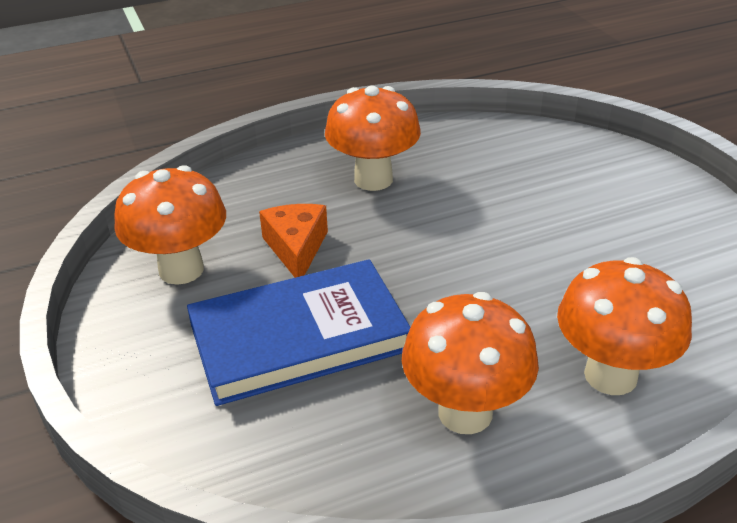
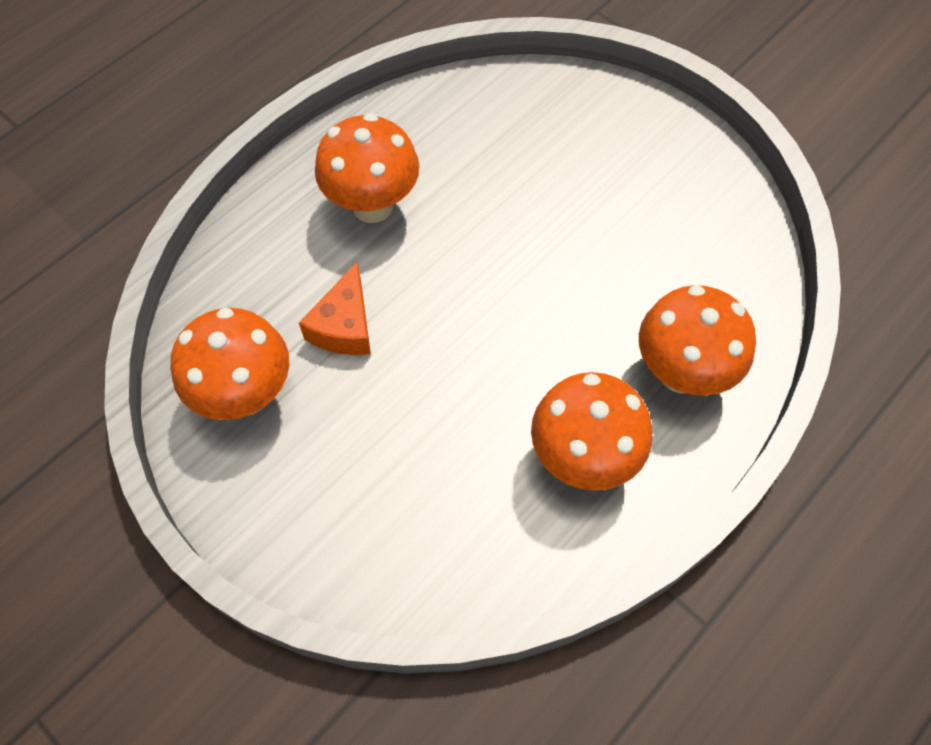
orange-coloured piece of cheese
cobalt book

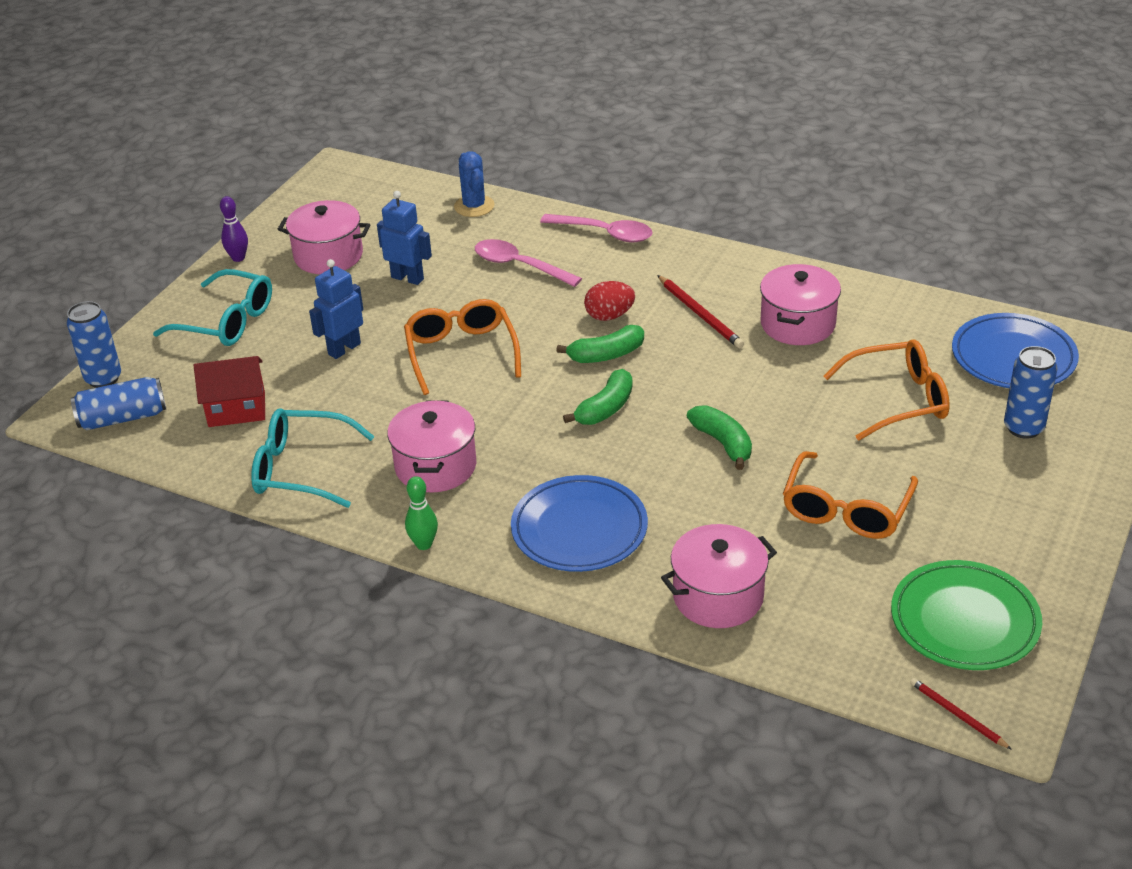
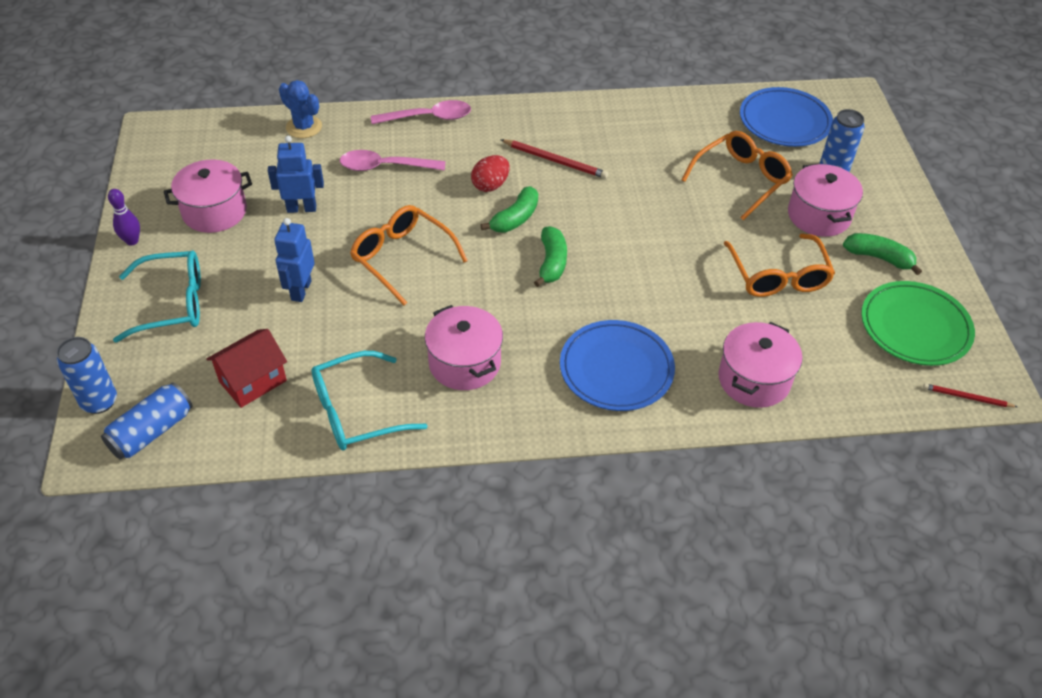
rose-pink pot (4th from left)
emerald toy banana (3rd from left)
emerald bowling pin

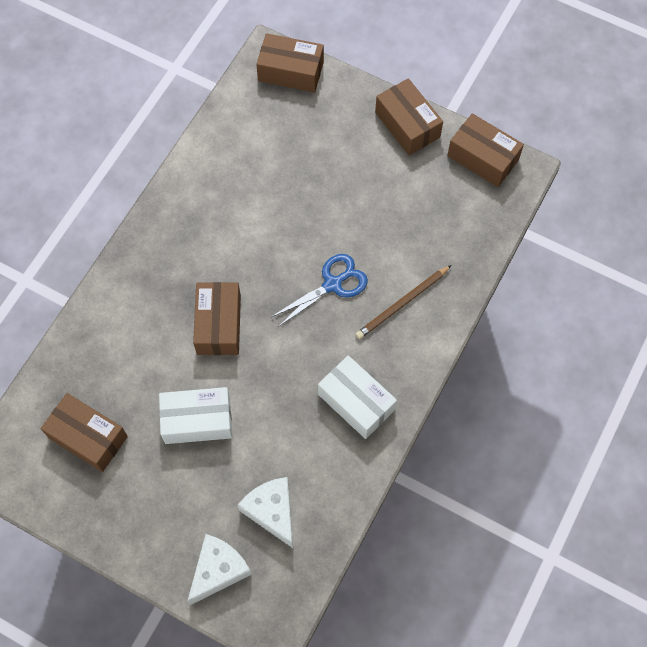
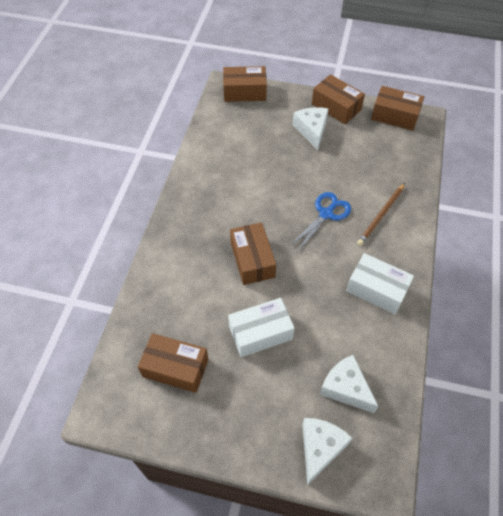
white piece of cheese (1st from left)

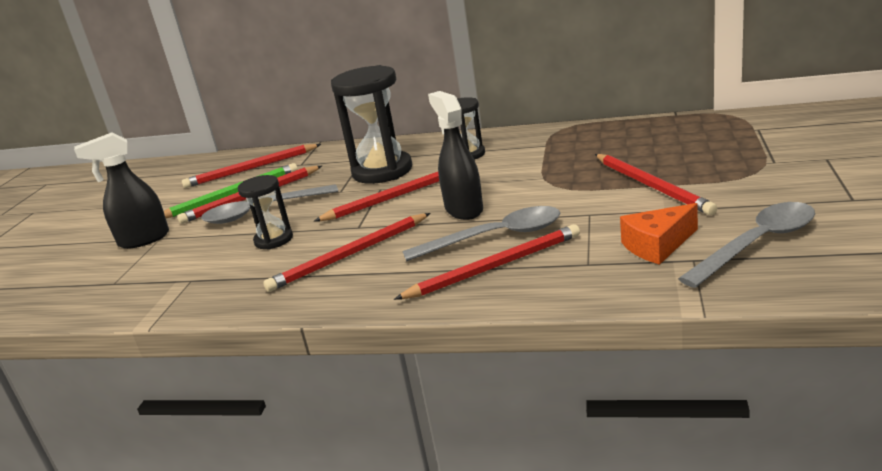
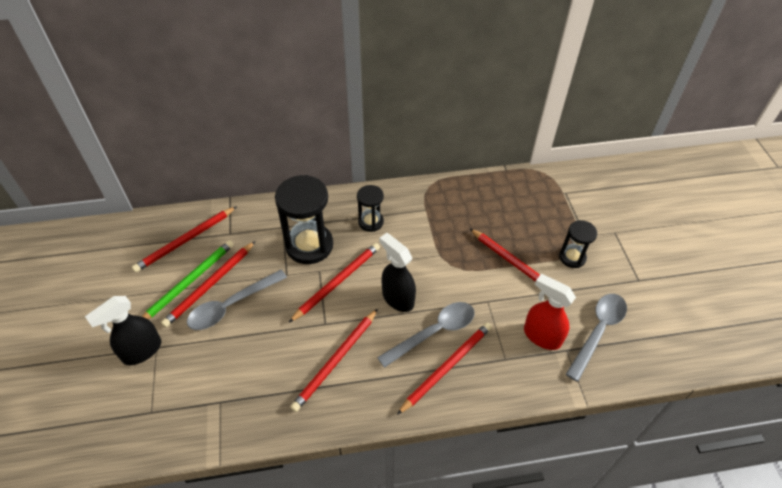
scarlet sprayer
jet-black sand timer (3rd from left)

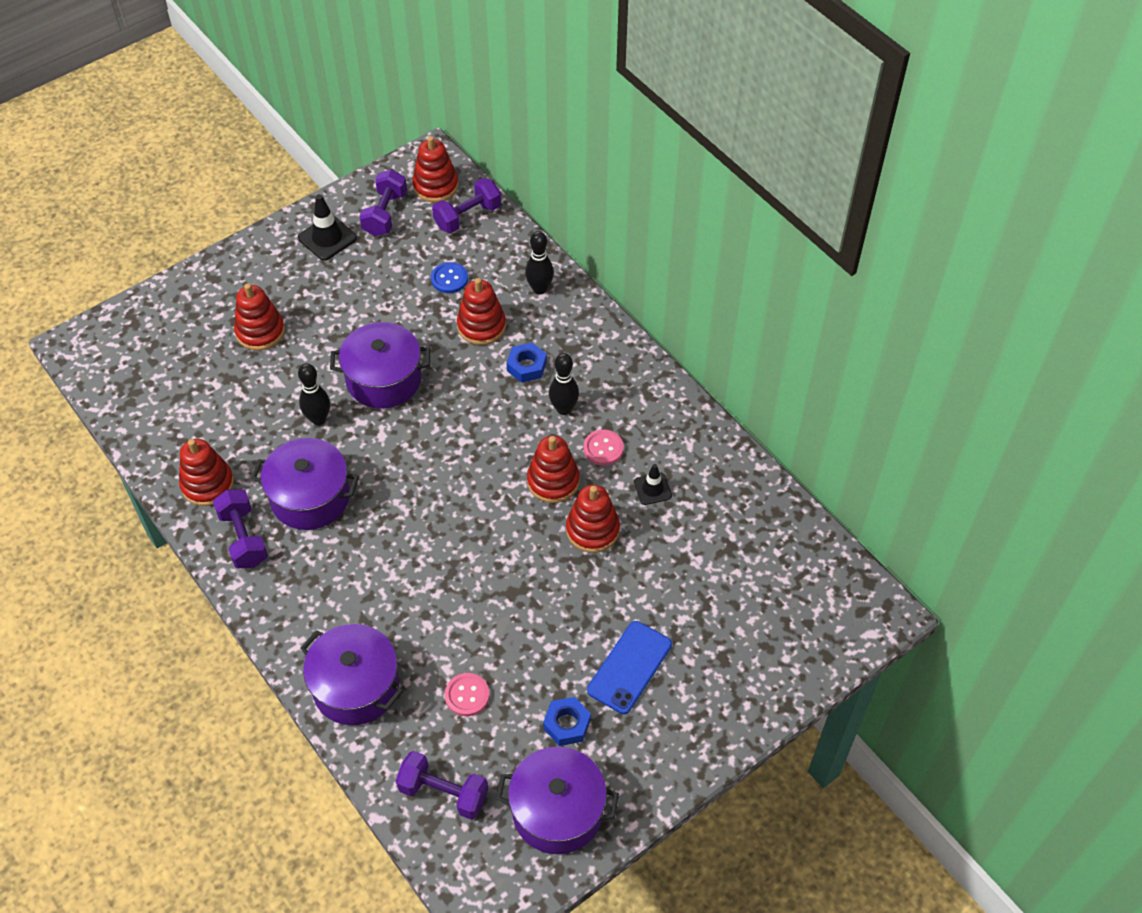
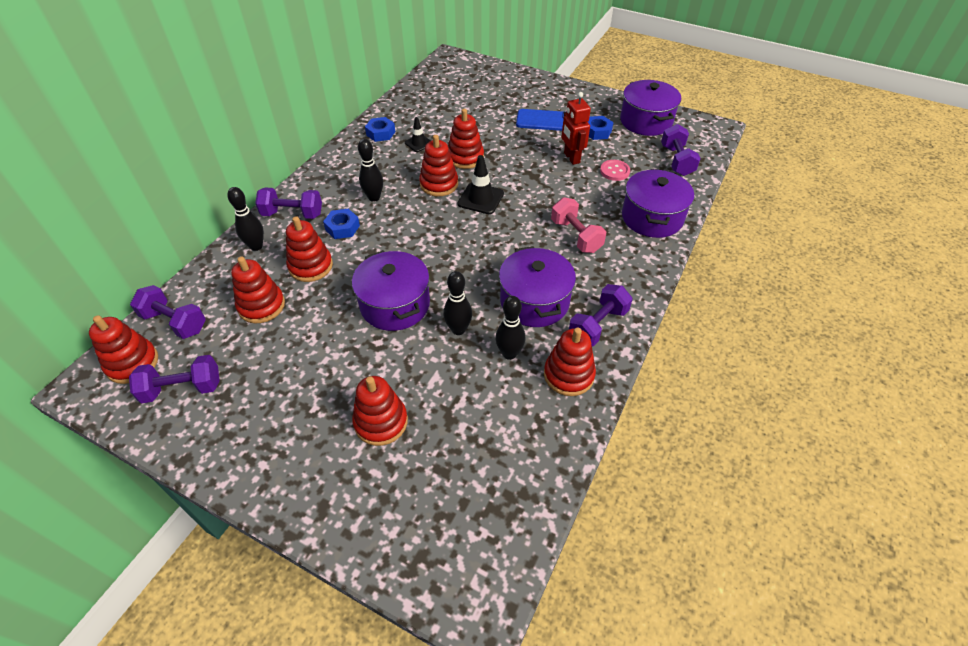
scarlet stacking rings (2nd from left)
violet dumbbell (3rd from left)
cobalt hexagon nut (2nd from left)
jet-black road cone (2nd from left)
jet-black bowling pin (4th from left)
rose-pink dumbbell
scarlet robot
rose-pink sewing button (2nd from left in the first image)

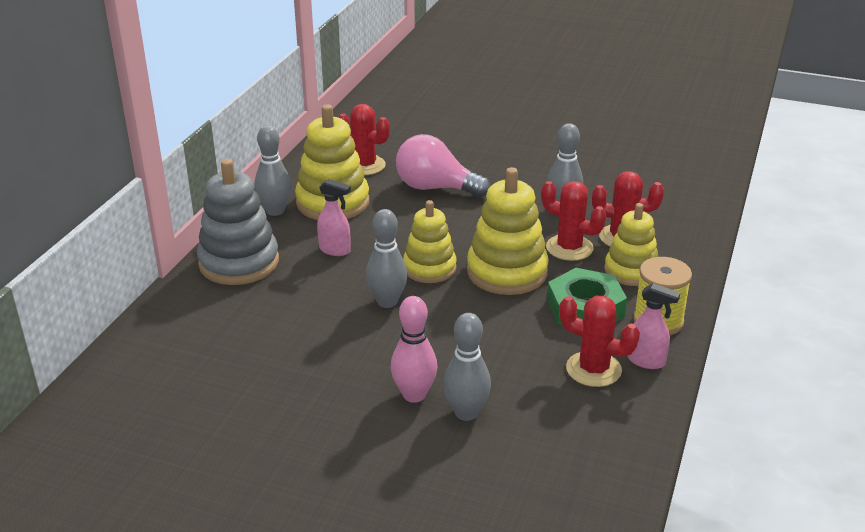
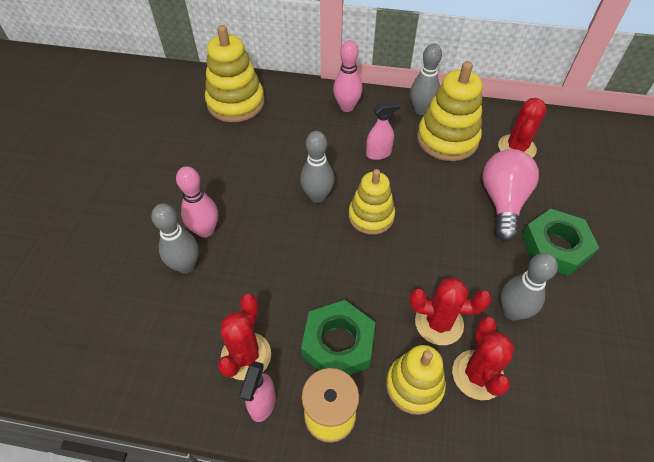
golden stacking rings (1st from left)
rose-pink bowling pin (2nd from left)
rose-pink sprayer (2nd from left)
scarlet saguaro cactus (2nd from left)
emerald hexagon nut (2nd from left)

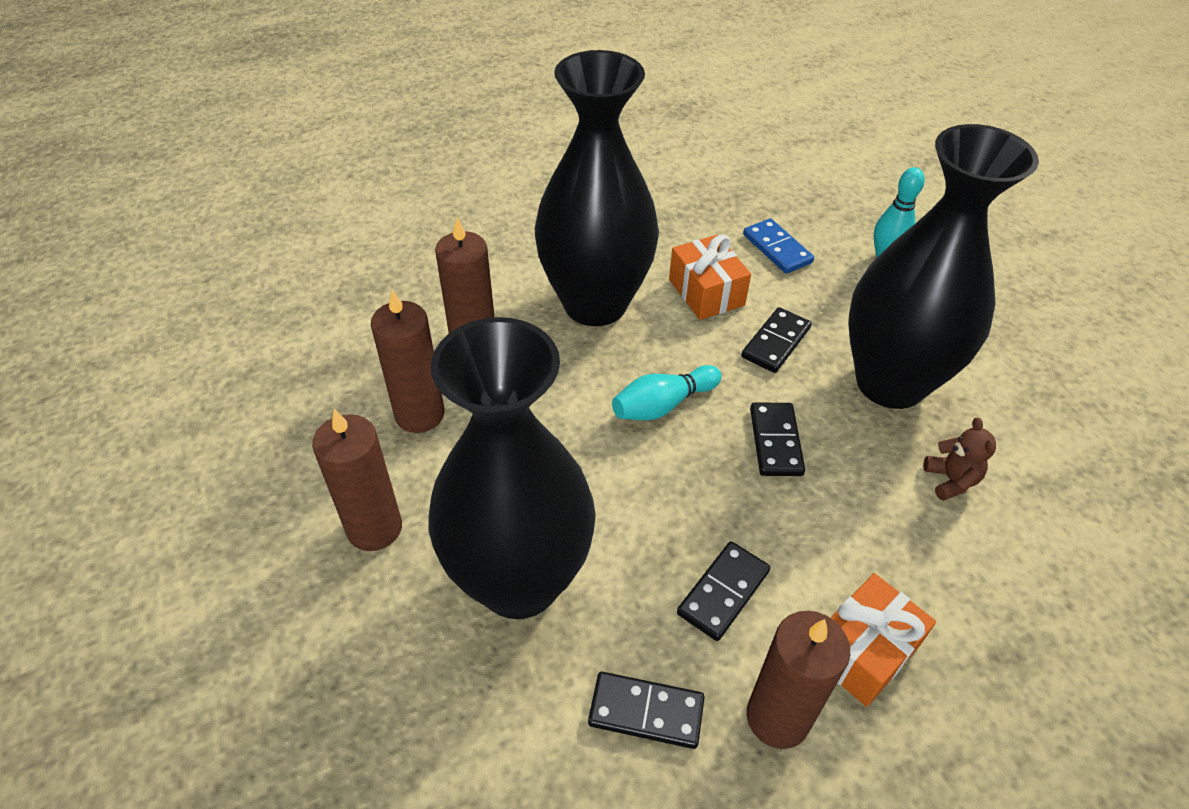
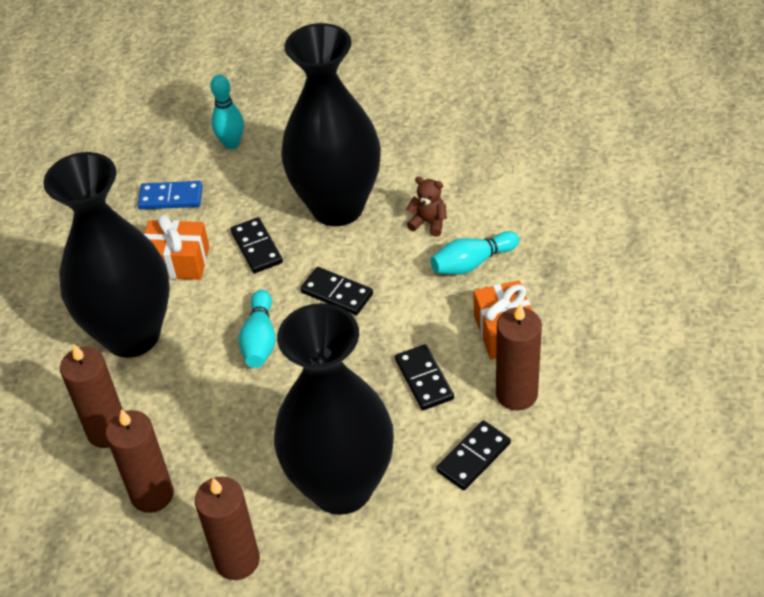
turquoise bowling pin (3rd from left)

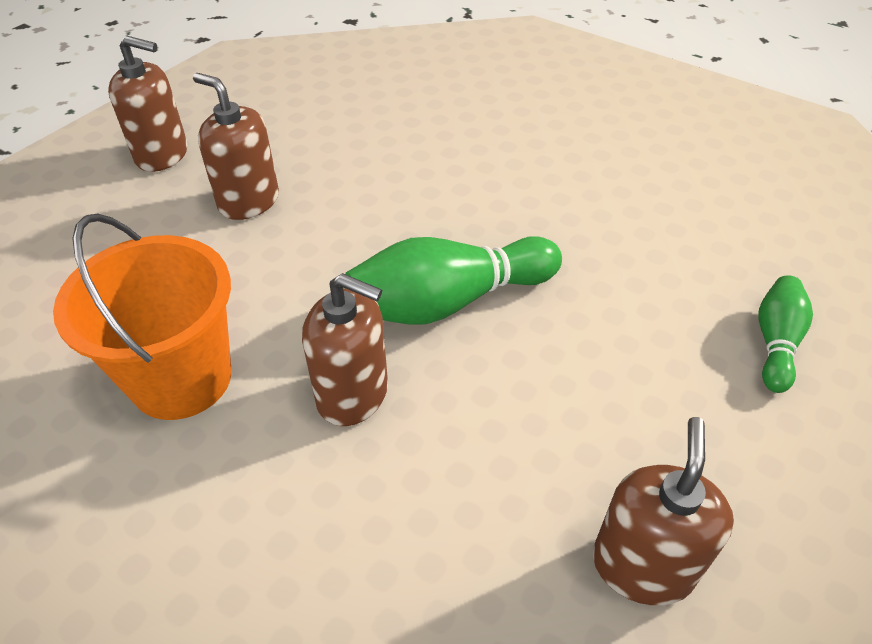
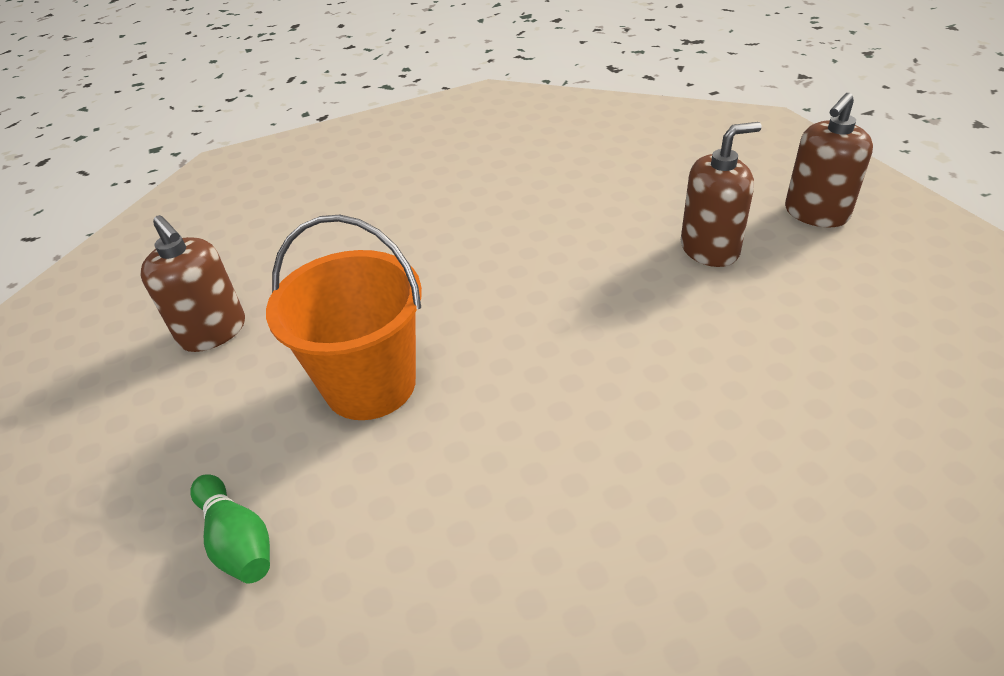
orange-coloured pail
dark brown pump bottle (3rd from left in the first image)
emerald bowling pin (1st from left in the first image)

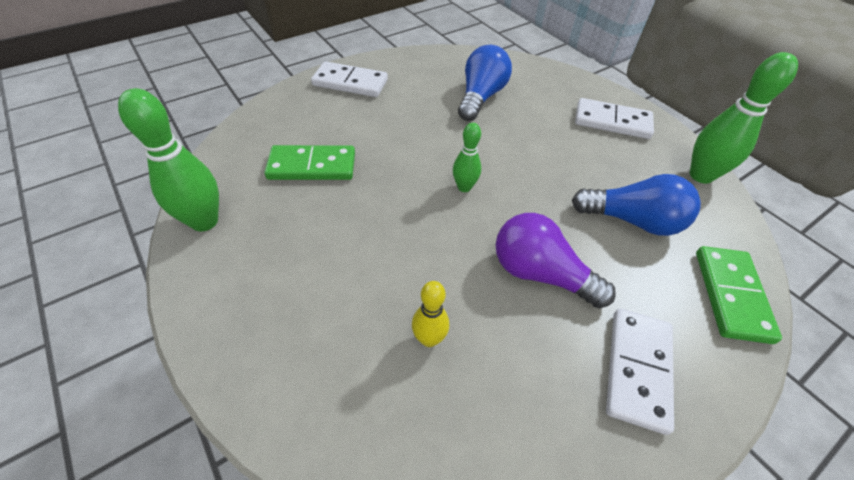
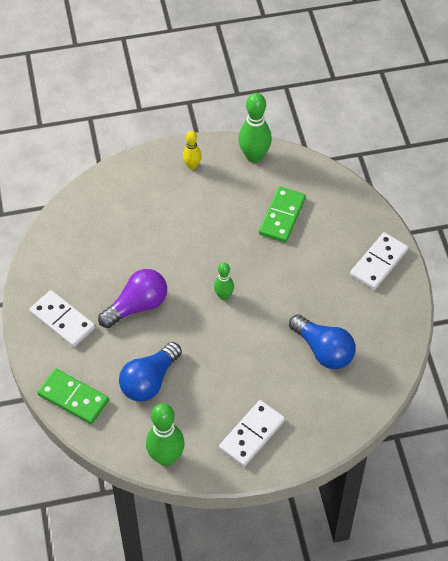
golden bowling pin

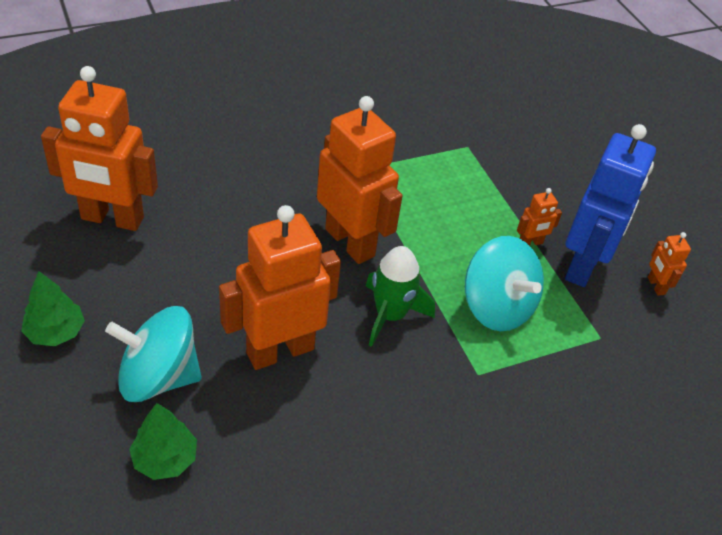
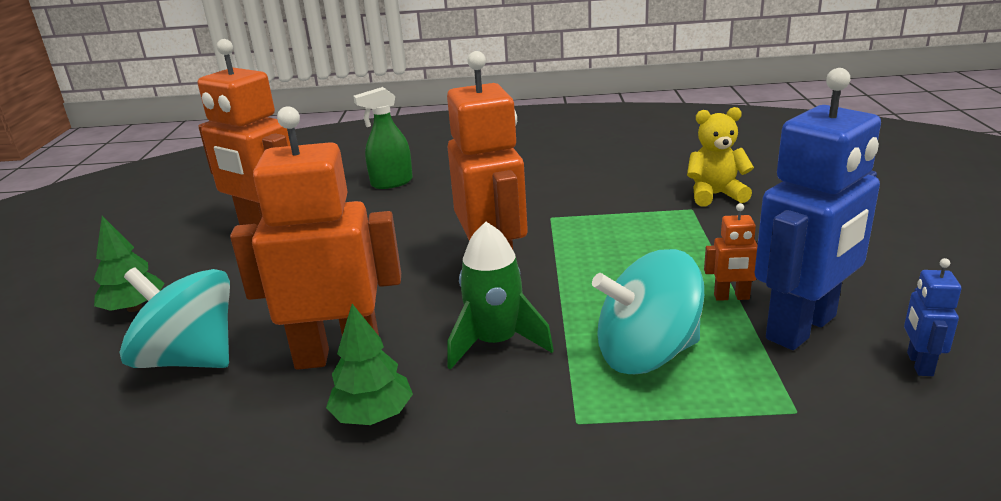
emerald fir tree (2nd from left)
emerald sprayer
turquoise spinning top (2nd from left)
golden stuffed bear
cobalt robot (2nd from left)

